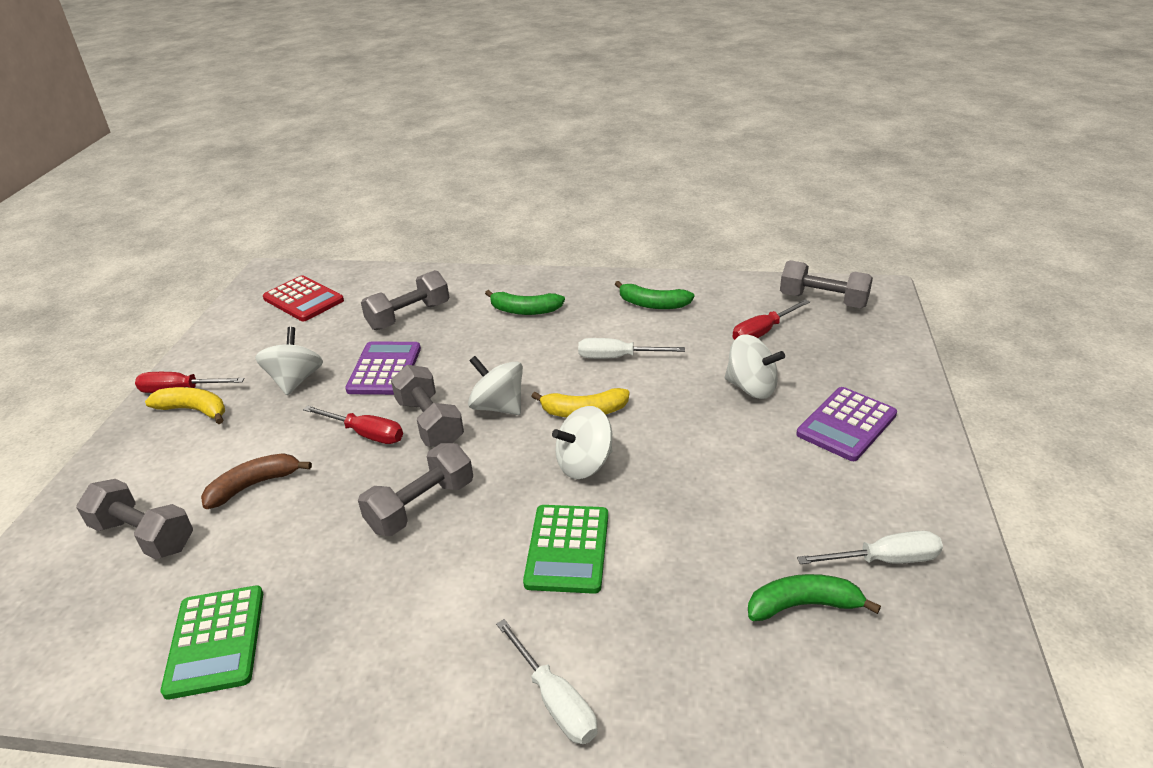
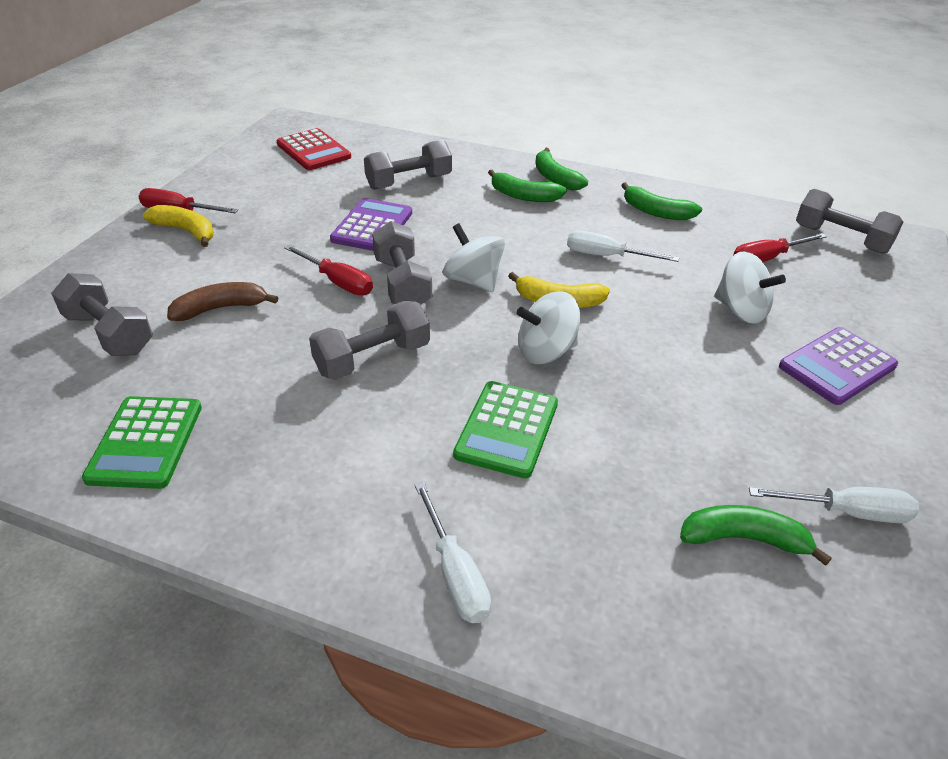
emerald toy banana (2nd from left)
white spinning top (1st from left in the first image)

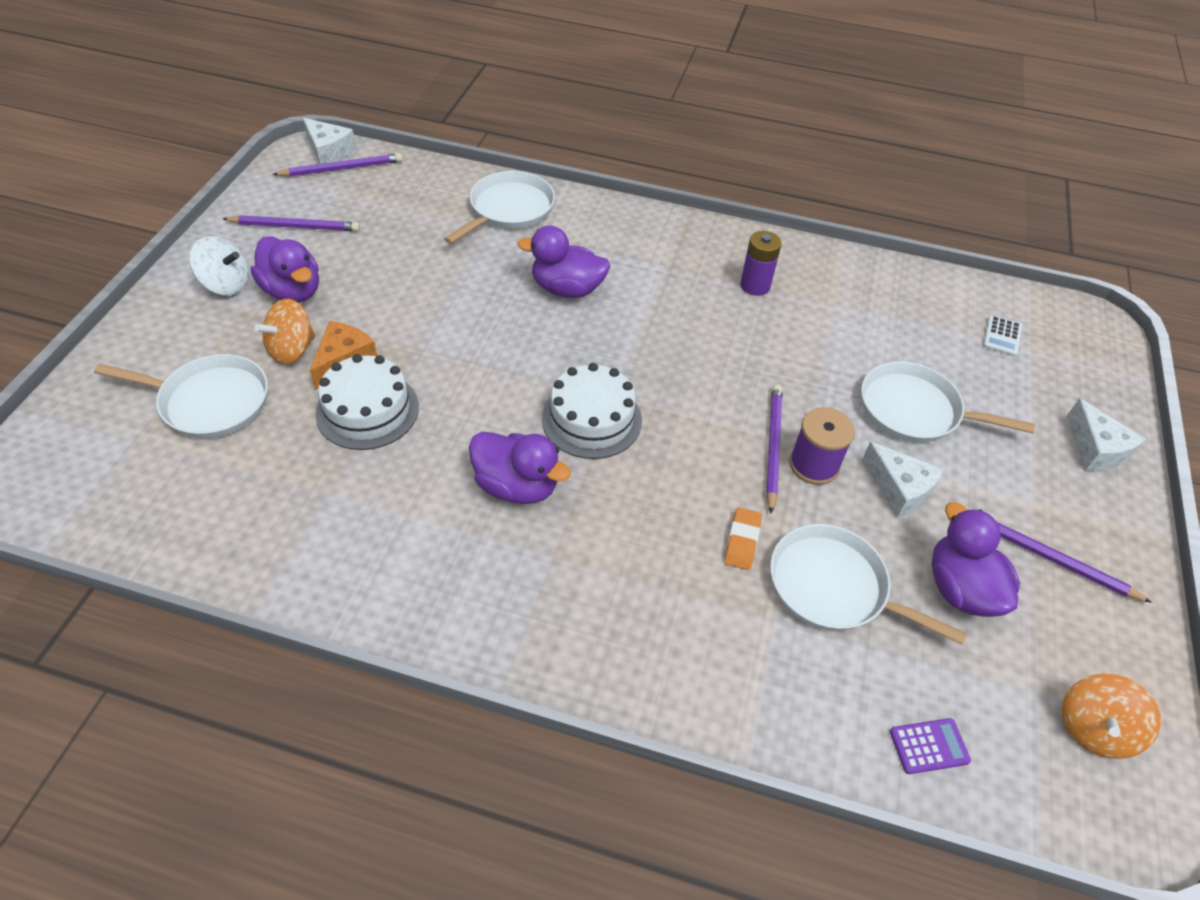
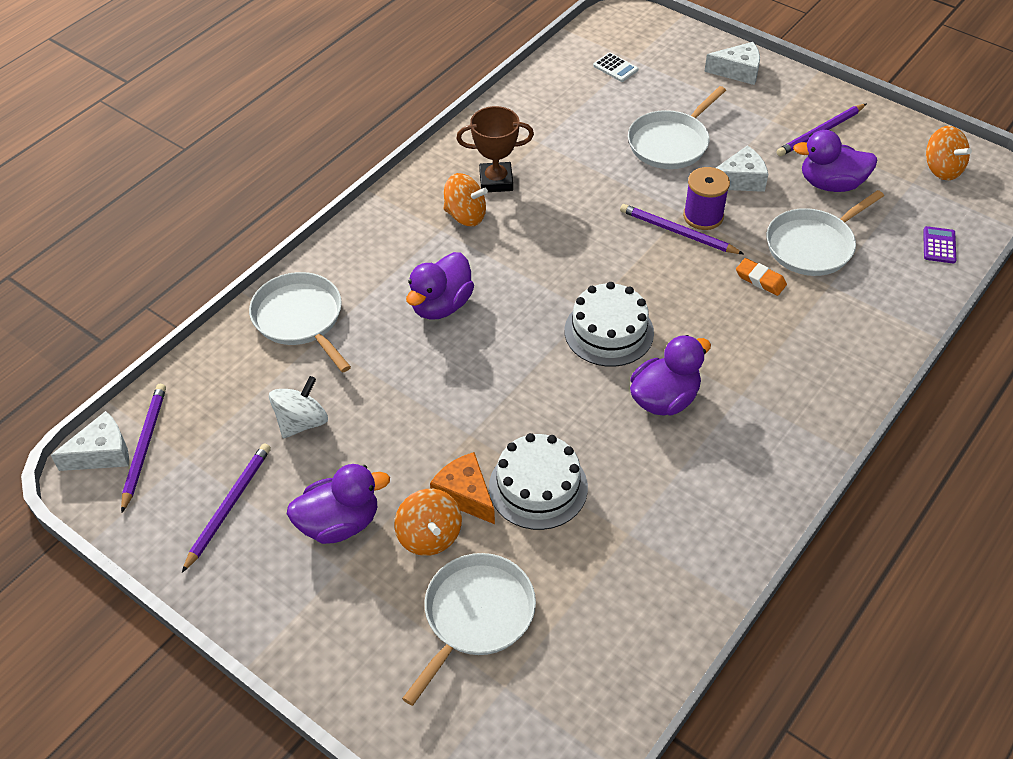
white spinning top
orange-coloured spinning top (2nd from left)
dark brown prize cup

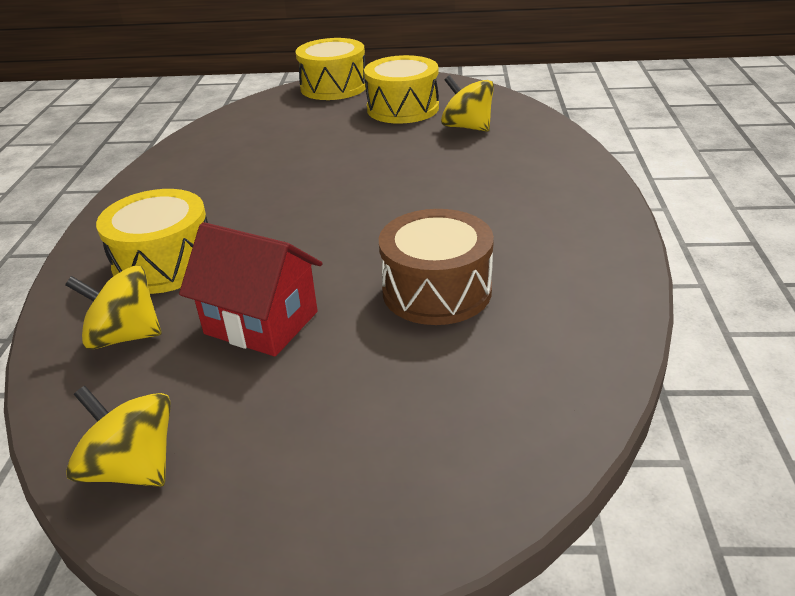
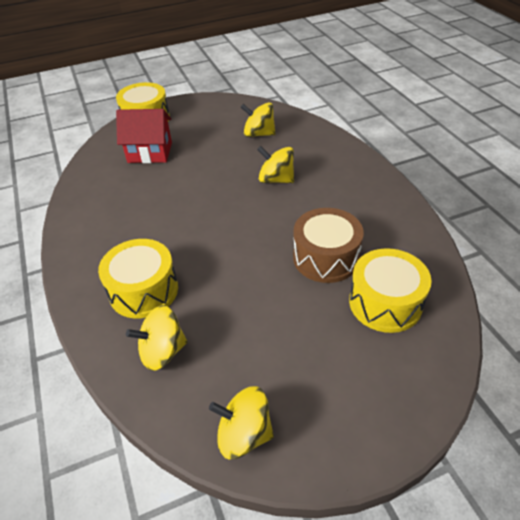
scarlet toy house
golden spinning top (4th from left)
golden drum (3rd from left)

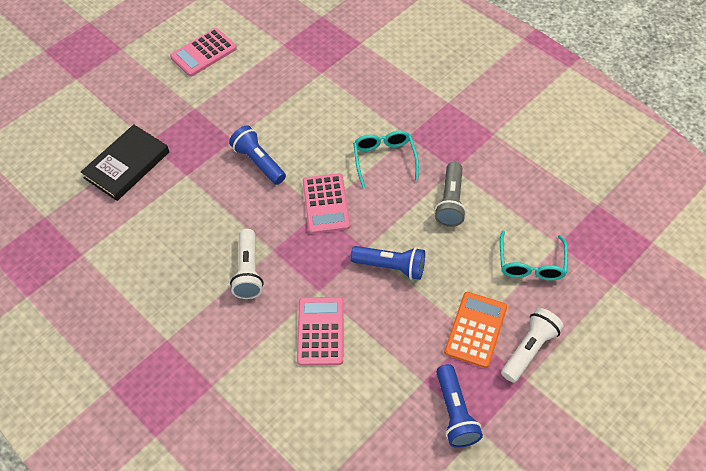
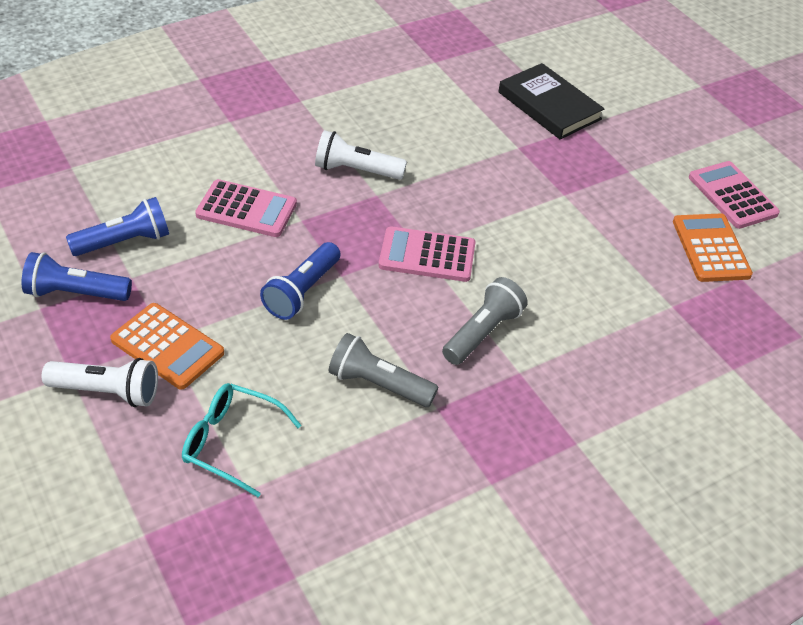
white pocket torch (1st from left)
cobalt pocket torch (2nd from left)
gray pocket torch (2nd from left)
orange-coloured pocket calculator (2nd from left)

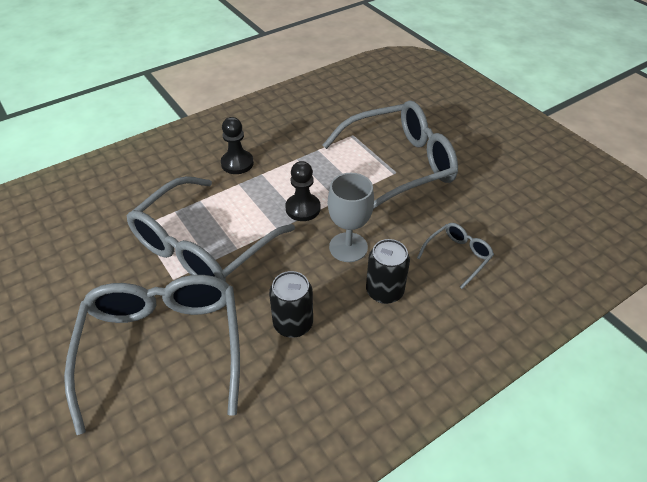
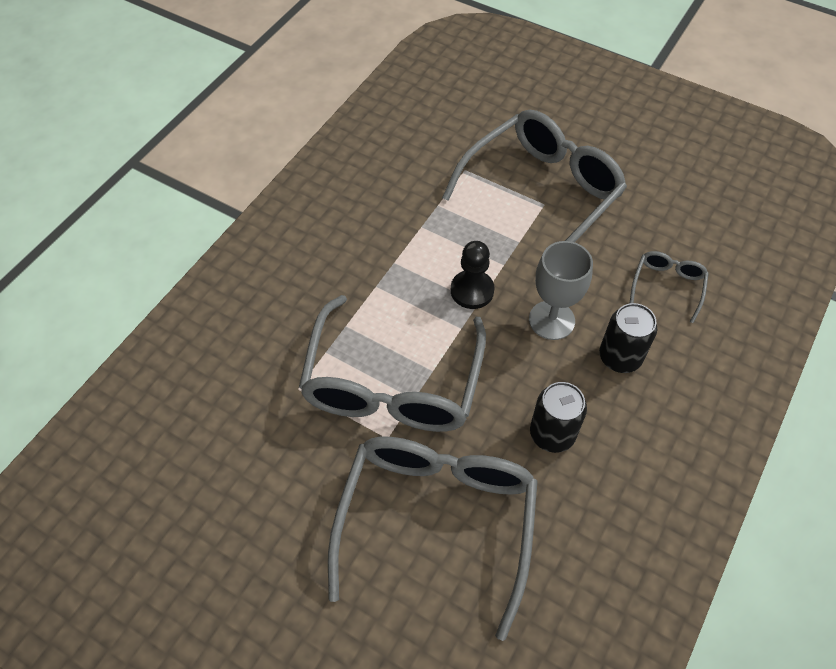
gray eyeglasses (2nd from left)
jet-black chess pawn (1st from left in the first image)

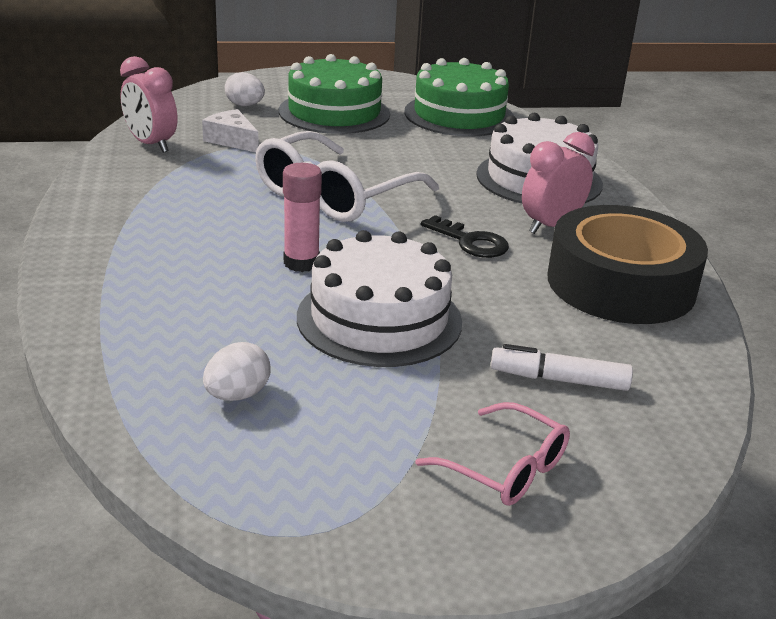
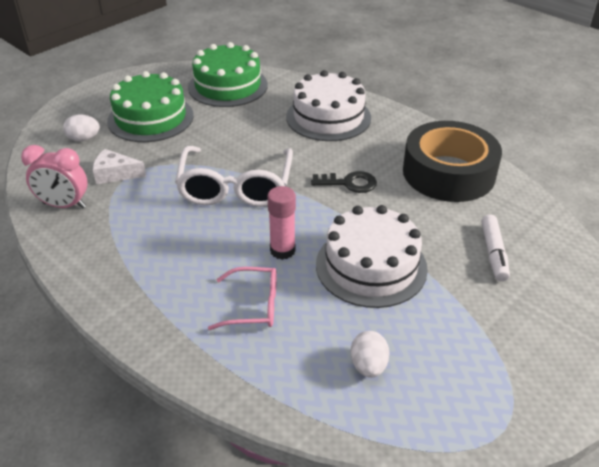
rose-pink eyeglasses
white felt pen
rose-pink clock (2nd from left in the first image)

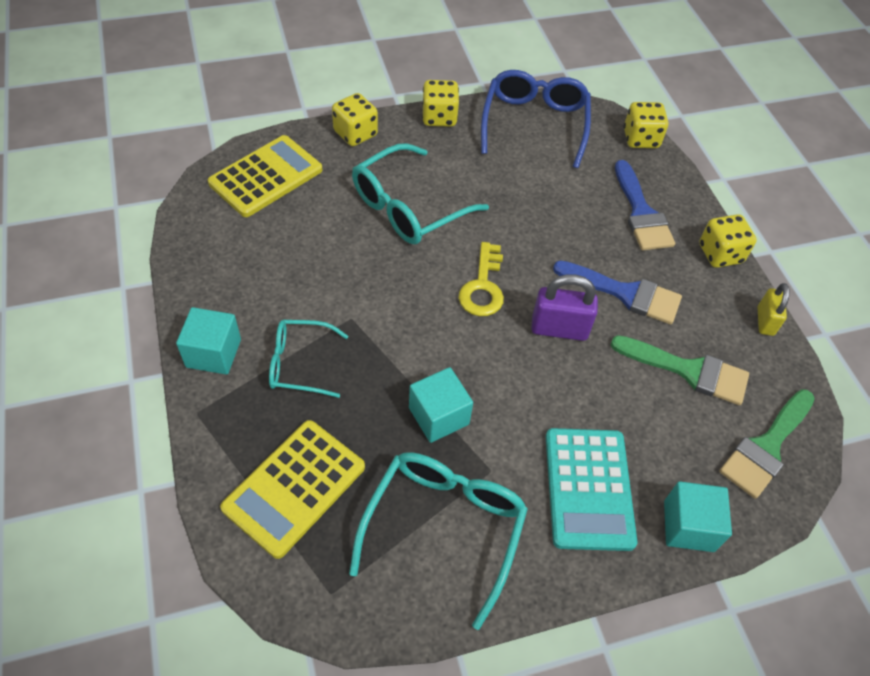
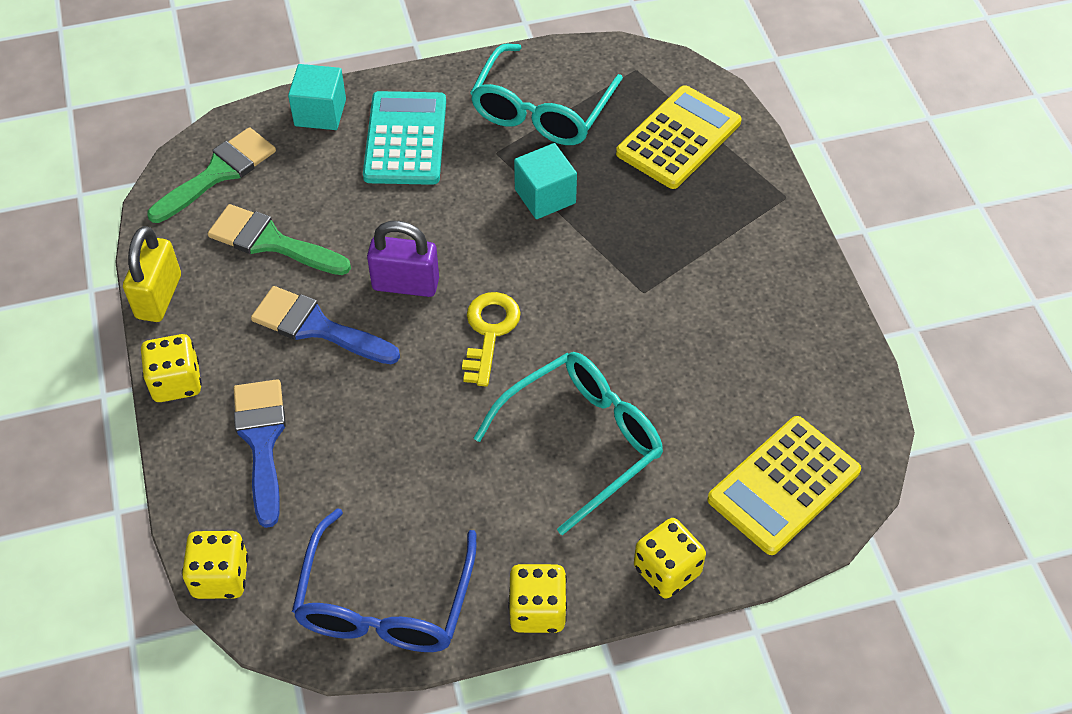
golden padlock
turquoise solid cube (1st from left in the first image)
turquoise eyeglasses (1st from left in the first image)

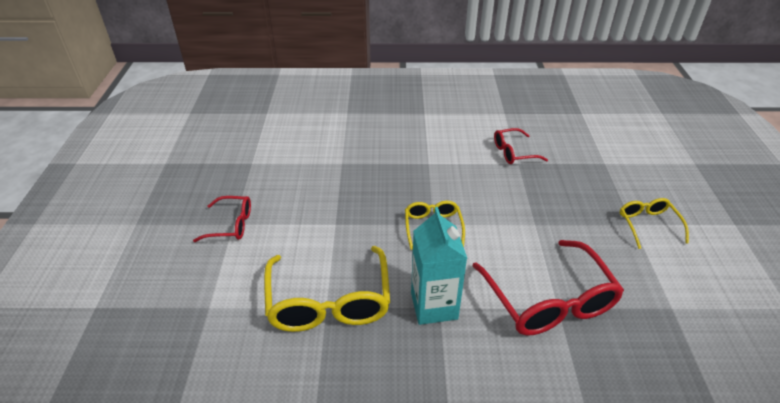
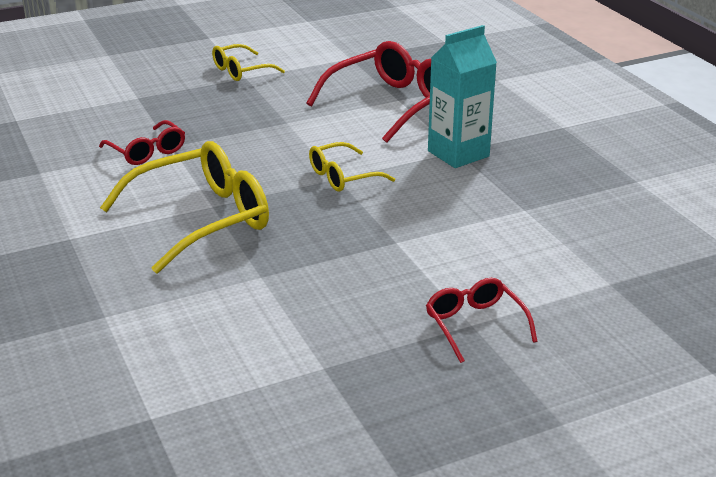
golden eyeglasses (1st from left)

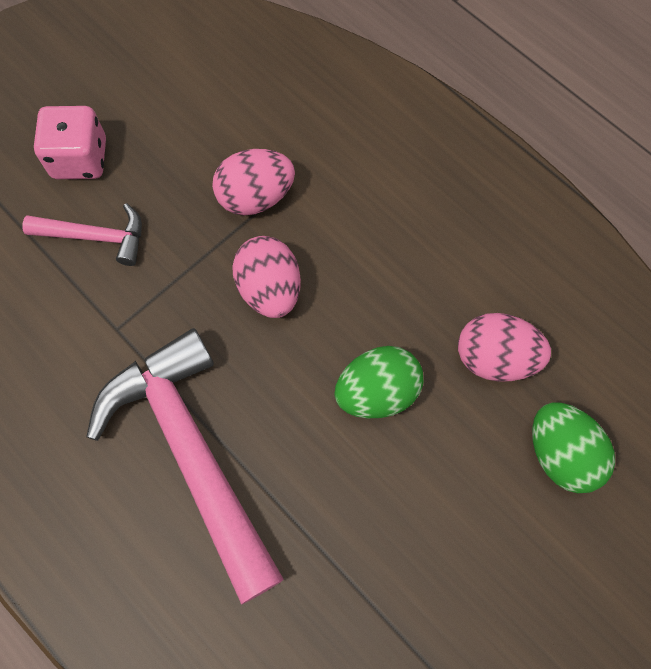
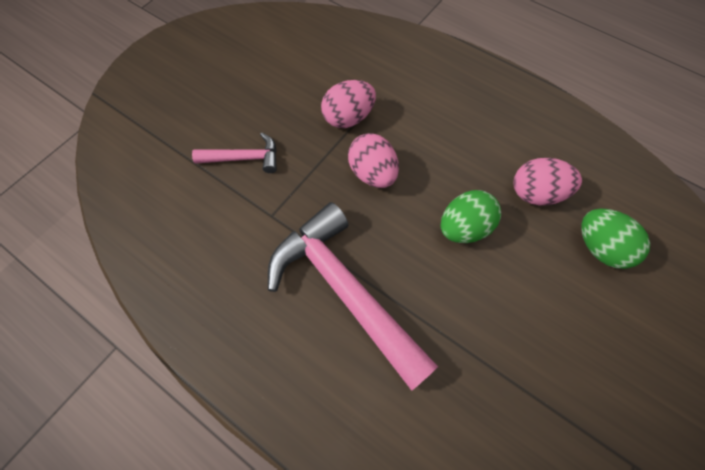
rose-pink die

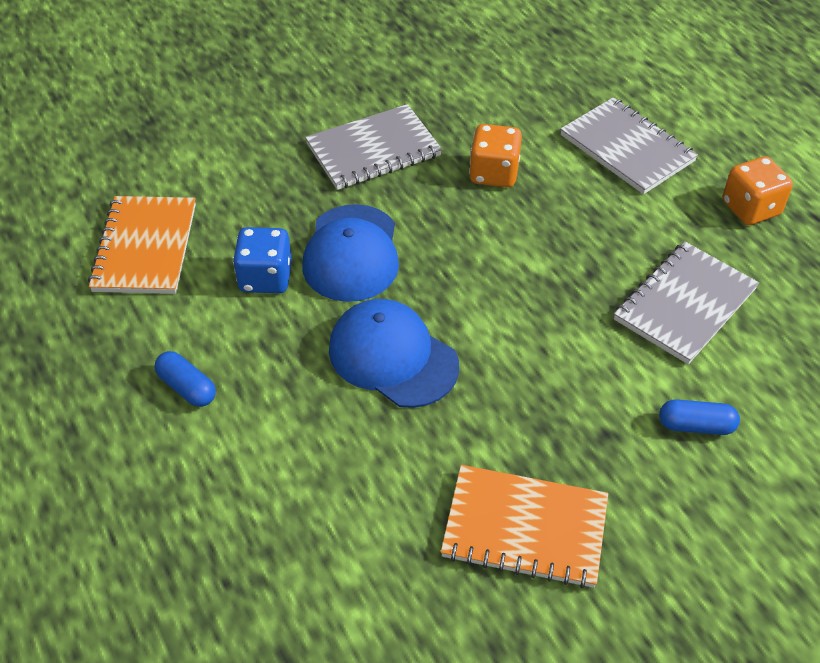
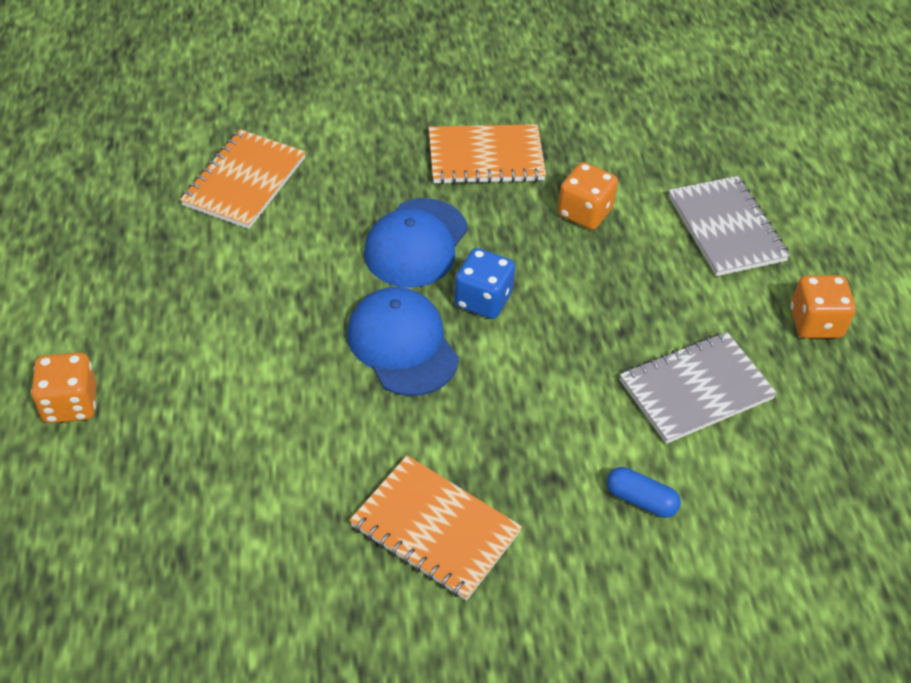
orange-coloured die (1st from left)
orange-coloured exercise book (3rd from left)
cobalt die
cobalt pill shape (1st from left in the first image)

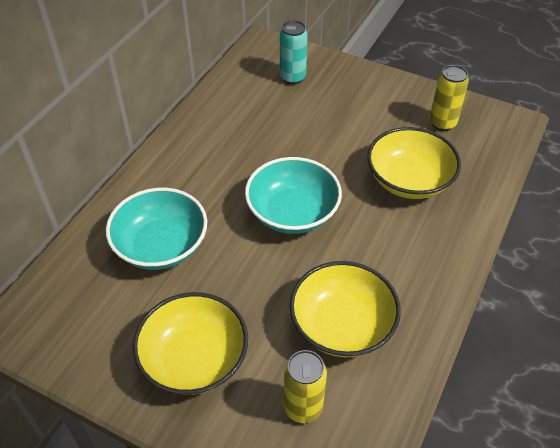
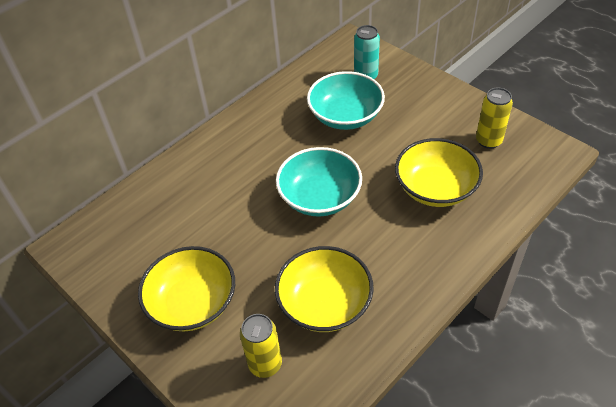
turquoise deep dish (2nd from left)

